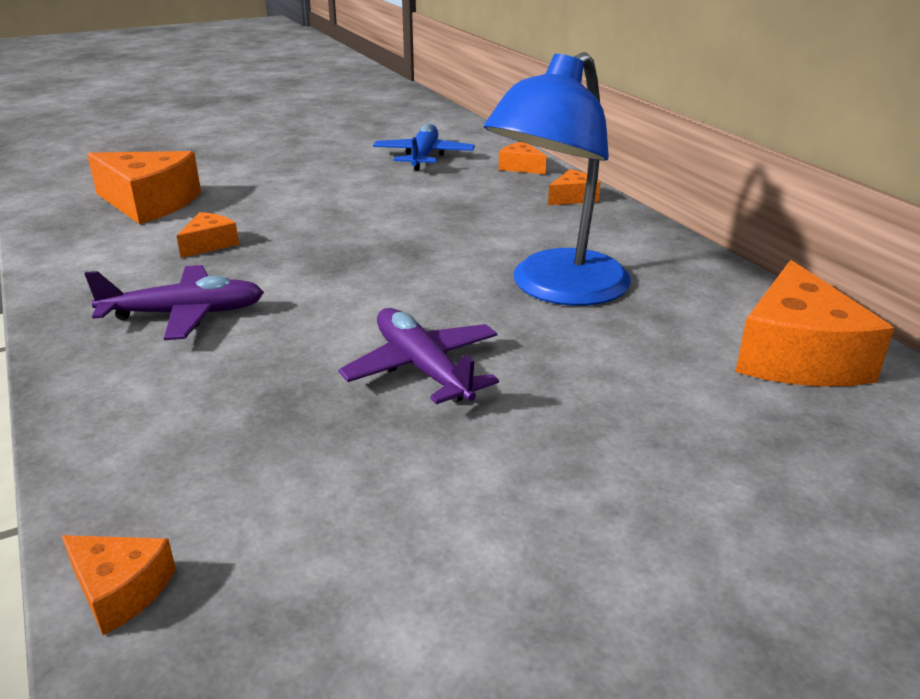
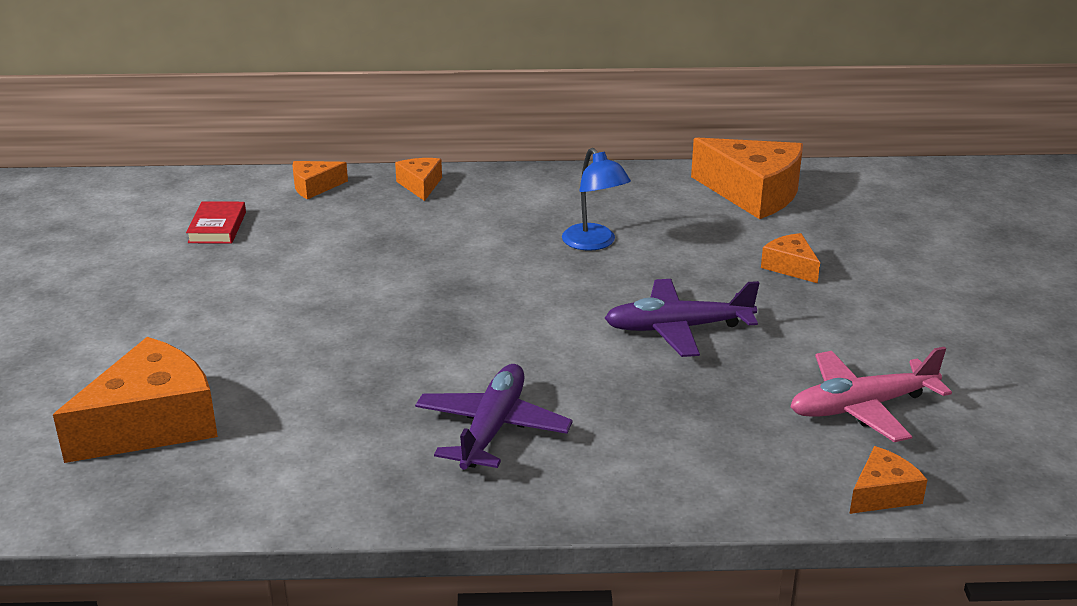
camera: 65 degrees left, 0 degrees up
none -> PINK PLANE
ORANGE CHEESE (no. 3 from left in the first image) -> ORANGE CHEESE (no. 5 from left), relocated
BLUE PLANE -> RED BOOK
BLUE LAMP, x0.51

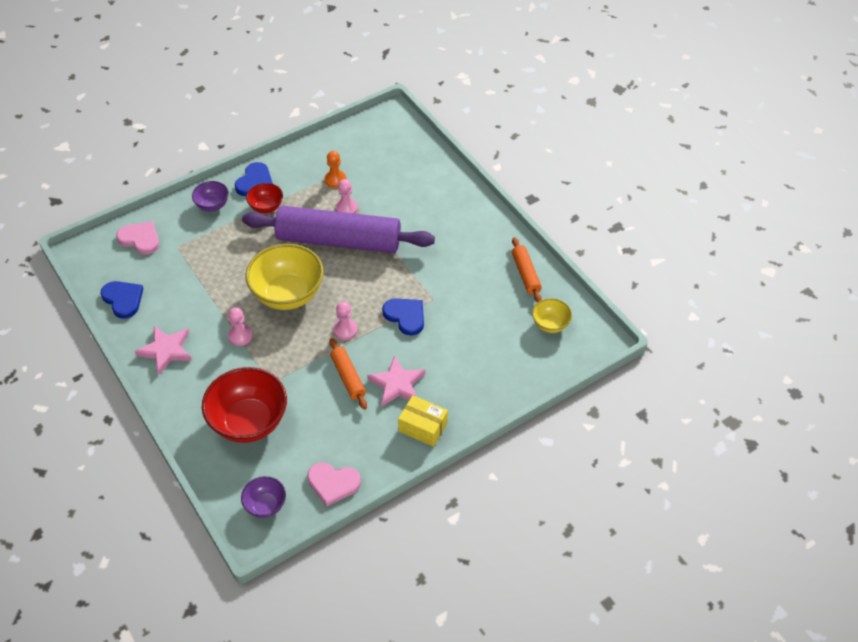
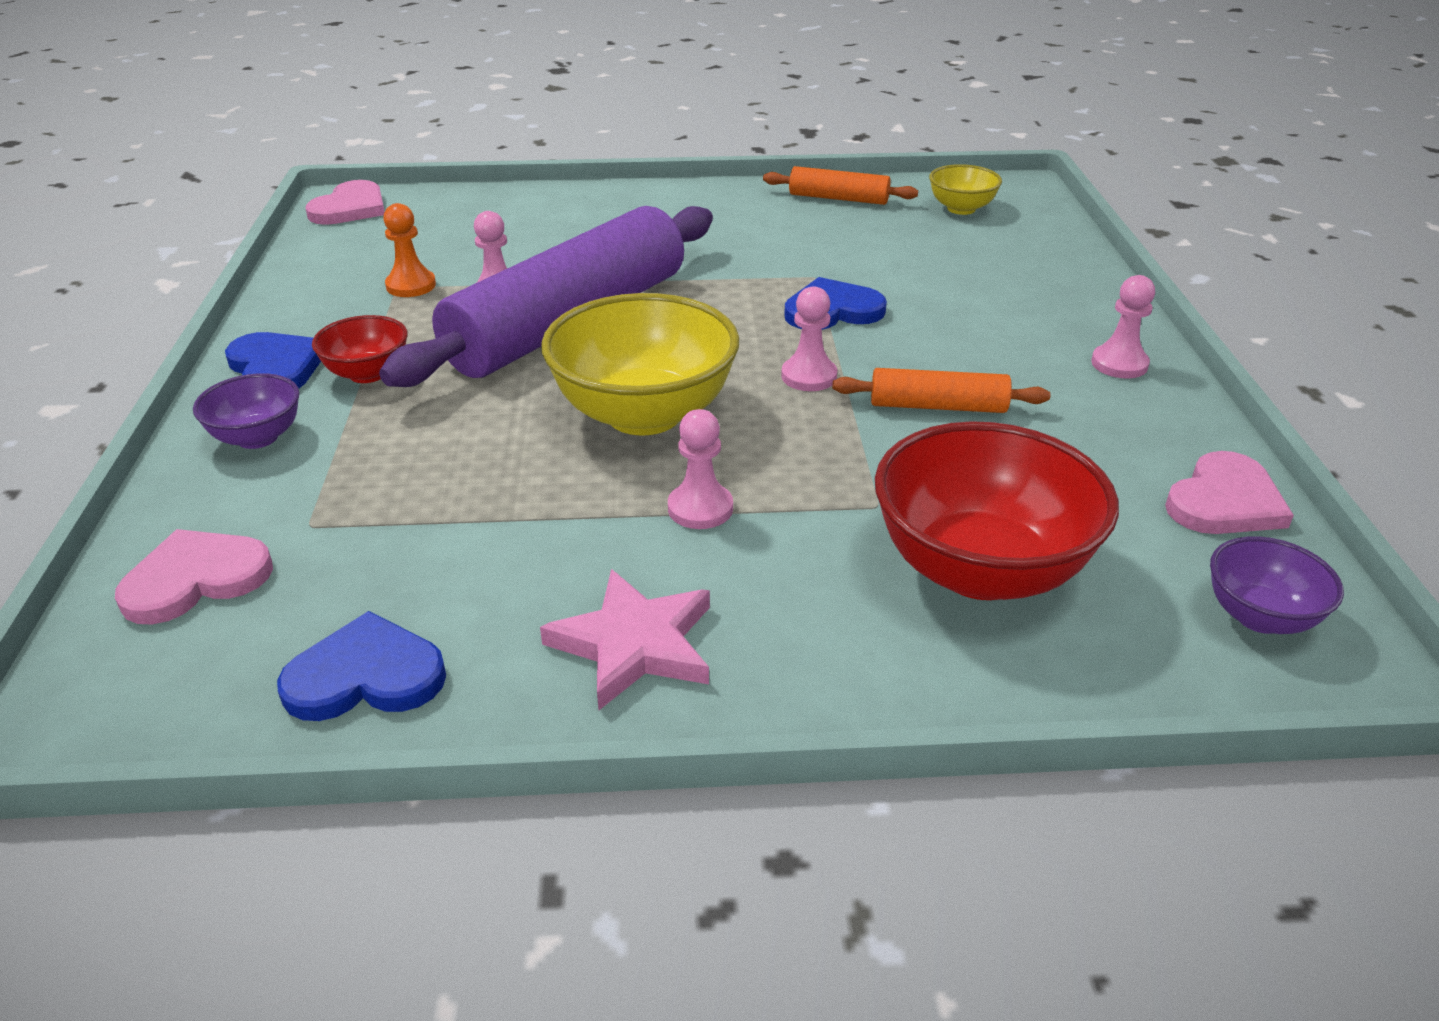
camera: 60 degrees left, 15 degrees down
PINK STAR (no. 2 from left) -> none
none -> PINK HEART (no. 2 from left)
YELLOW BOX -> PINK PAWN (no. 4 from left)

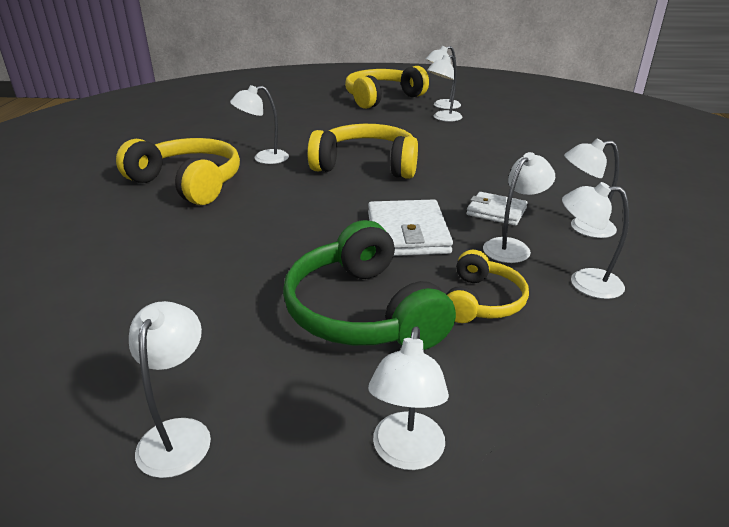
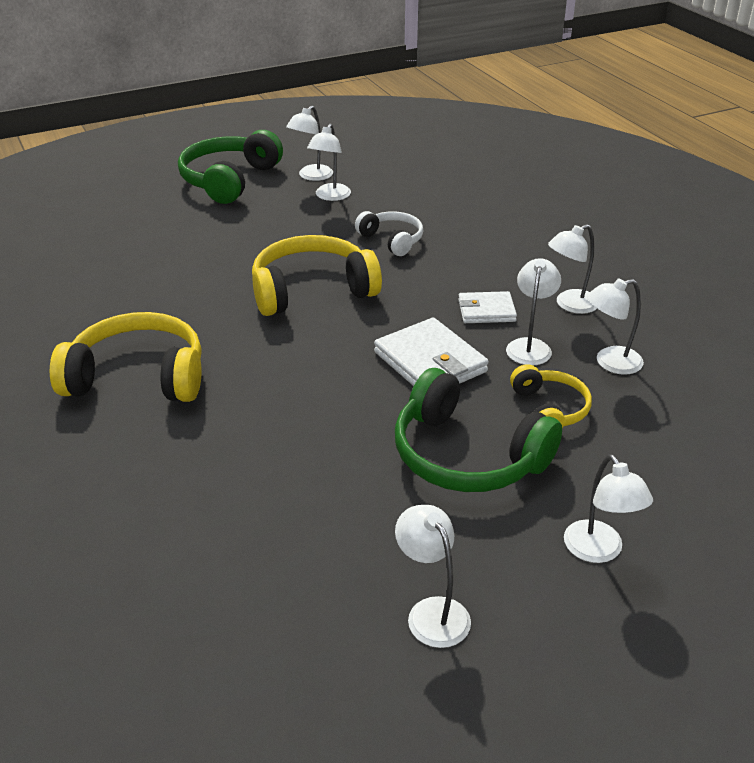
camera: 30 degrees left, 5 degrees up
WHITE LAMP (no. 2 from left) -> none
none -> WHITE HEADPHONES
YELLOW HEADPHONES (no. 3 from left) -> GREEN HEADPHONES (no. 1 from left)

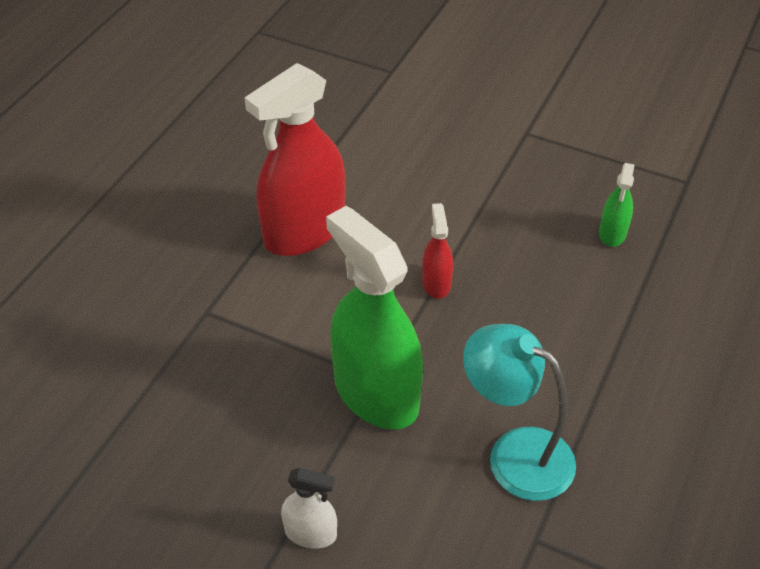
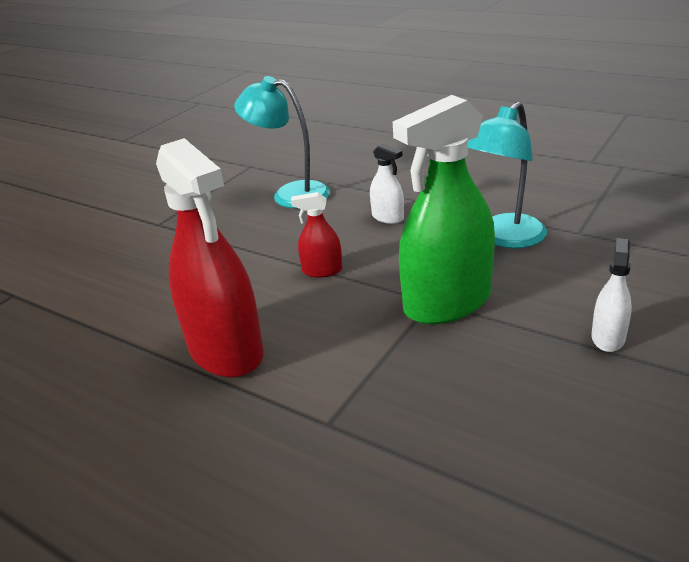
camera: 80 degrees left, 15 degrees down
none -> WHITE SPRAY BOTTLE (no. 1 from left)
GREEN SPRAY BOTTLE (no. 2 from left) -> TURQUOISE LAMP (no. 1 from left)

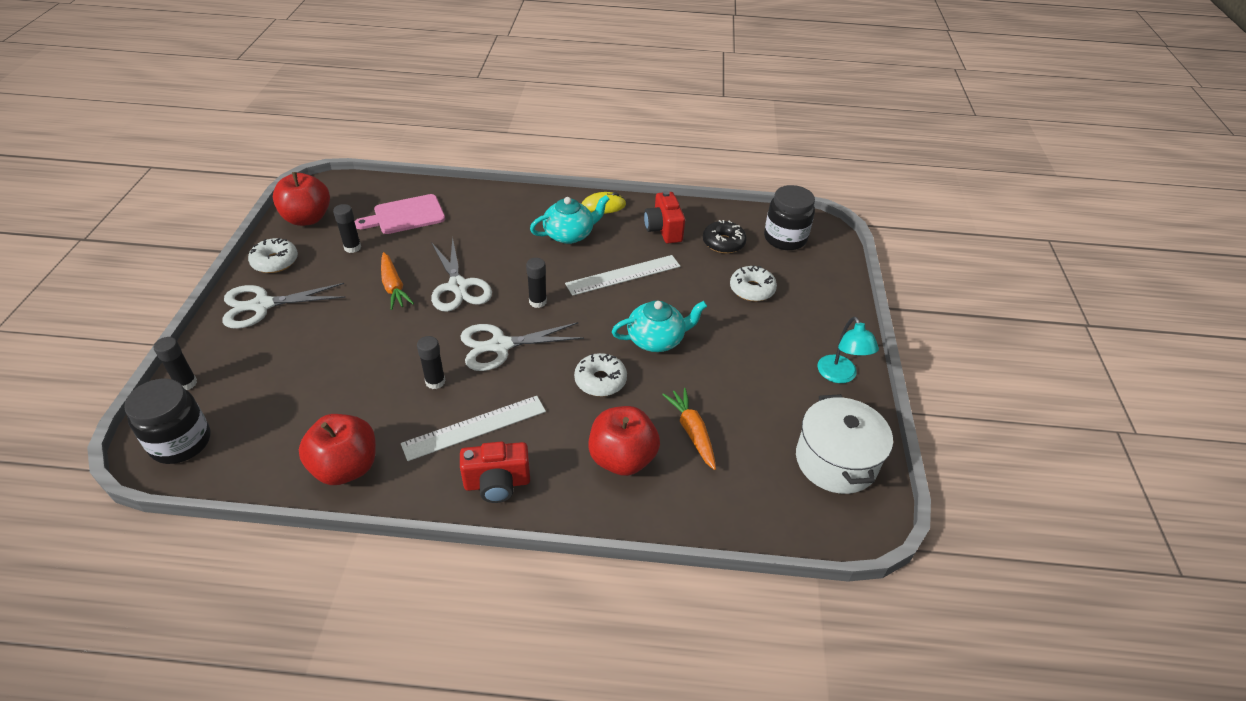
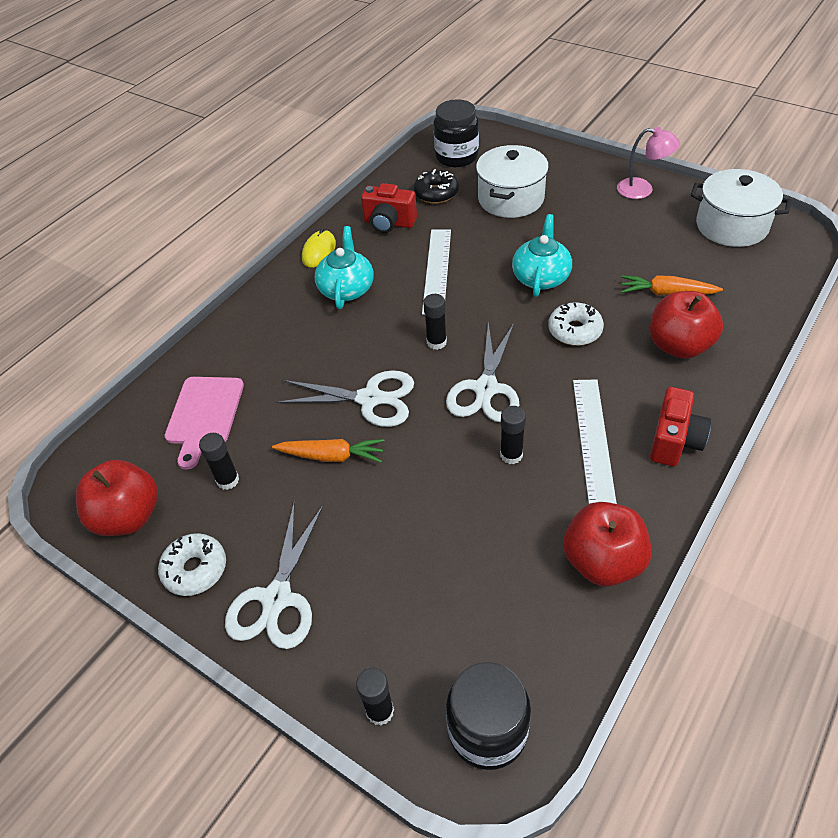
camera: 55 degrees left, 5 degrees up
WHITE DONUT (no. 3 from left) -> WHITE POT (no. 1 from left)
TURQUOISE LAMP -> PINK LAMP

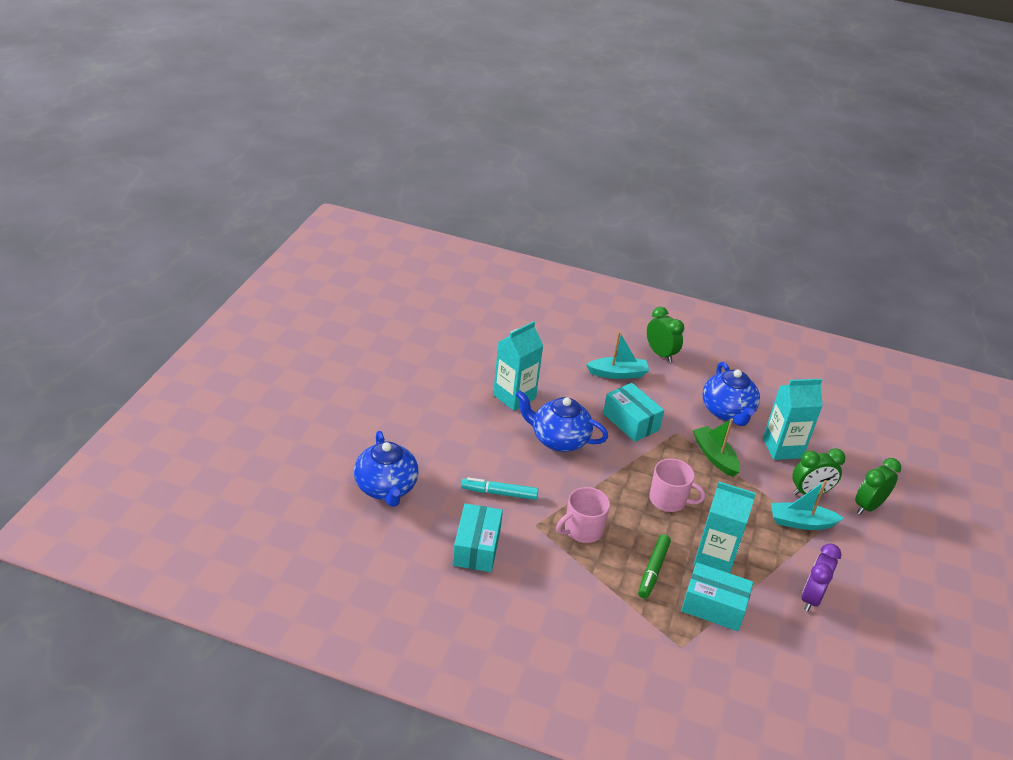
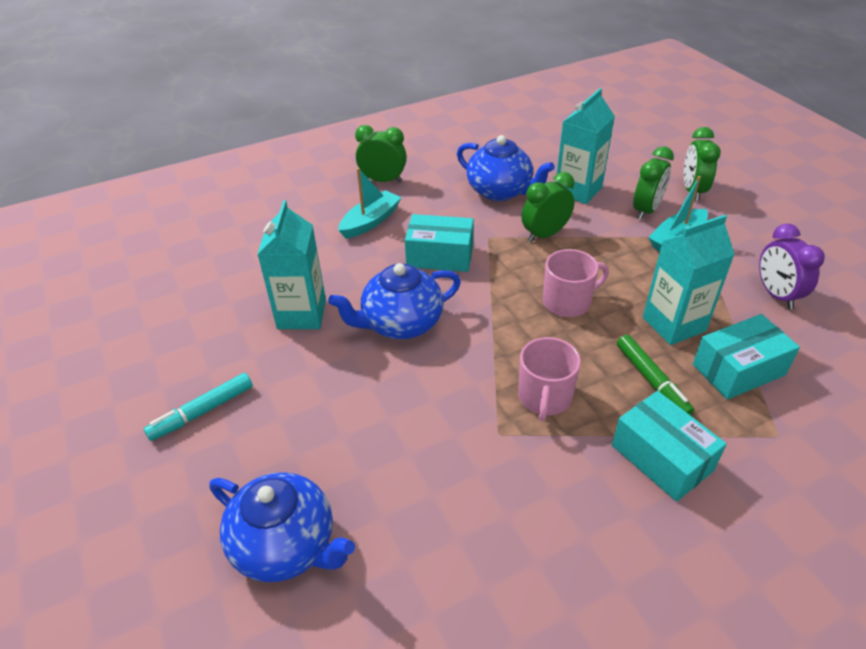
camera: 40 degrees left, 5 degrees up
TURQUOISE BOX (no. 1 from left in the first image) -> TURQUOISE BOX (no. 2 from left), relocated
TURQUOISE MARKER, relocated
GREEN BOAT -> GREEN CLOCK (no. 2 from left)

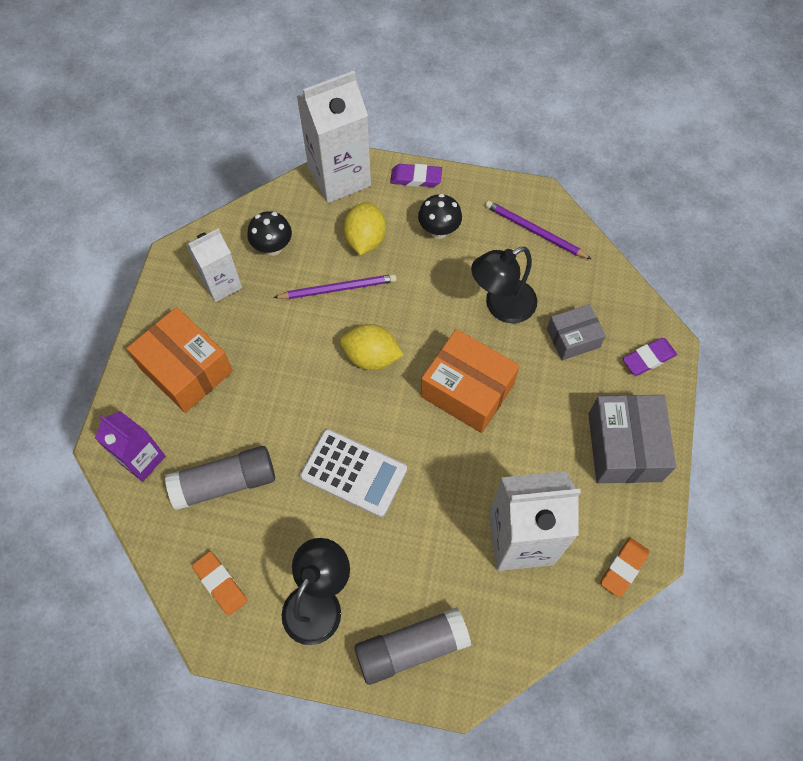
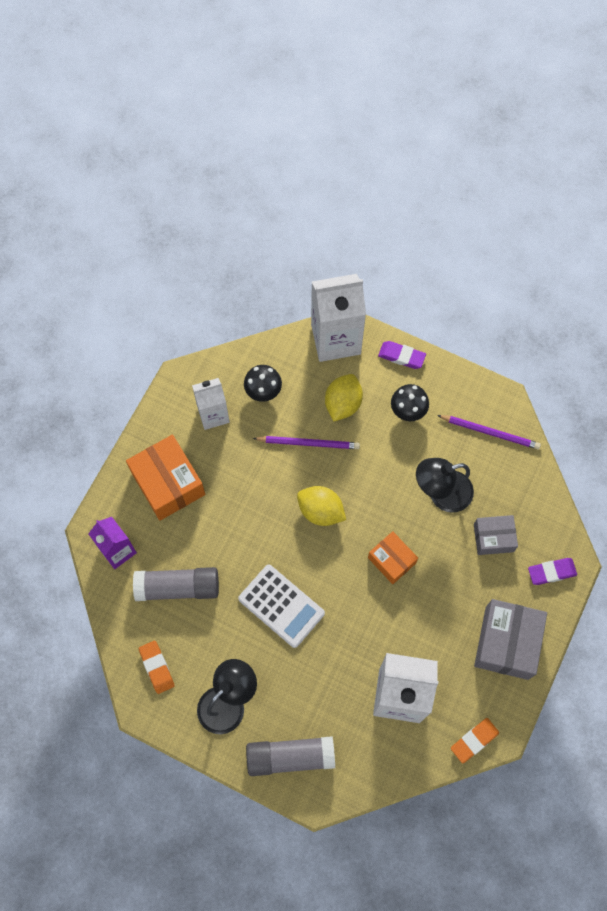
camera: 15 degrees right, 5 degrees up
PURPLE PENCIL (no. 2 from left), 150 degrees clockwise
ORANGE BOX (no. 2 from left), x0.60

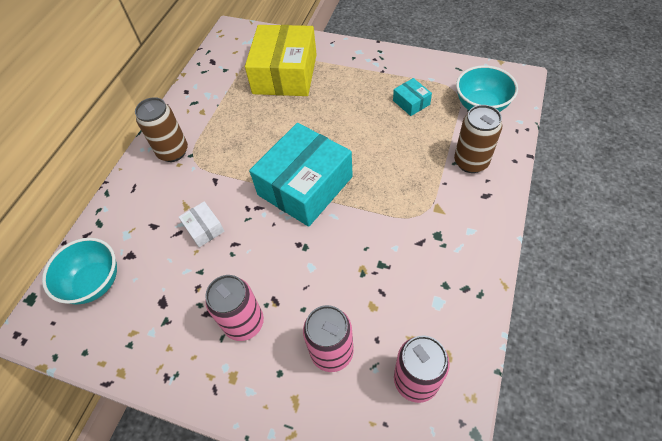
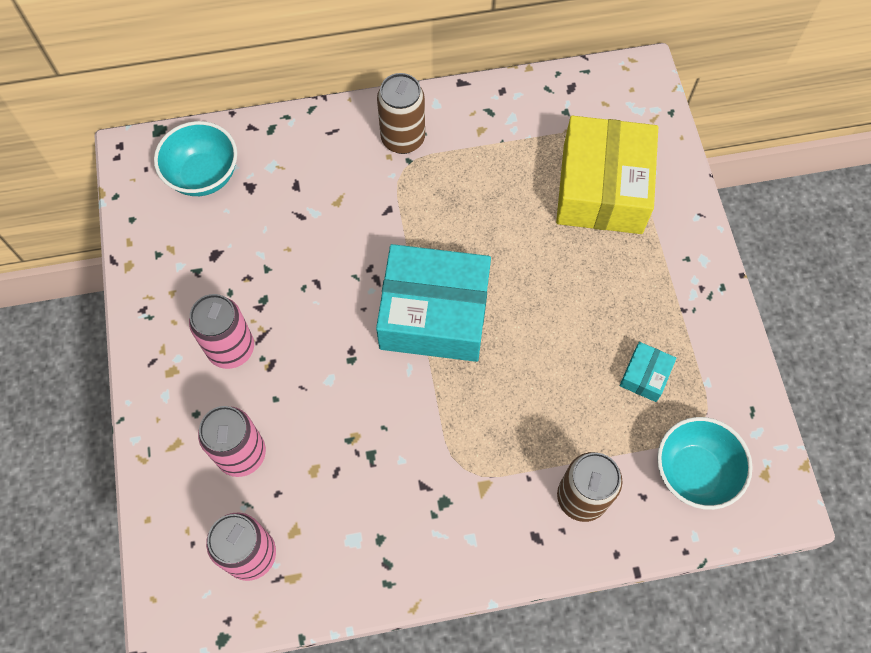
camera: 55 degrees right, 10 degrees up
WHITE BOX -> none
YELLOW BOX, 60 degrees counterclockwise

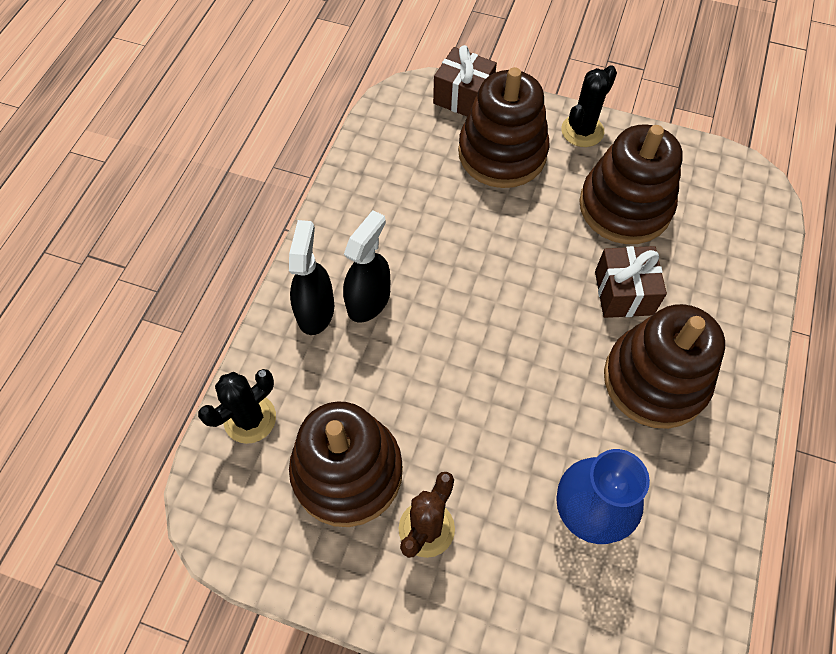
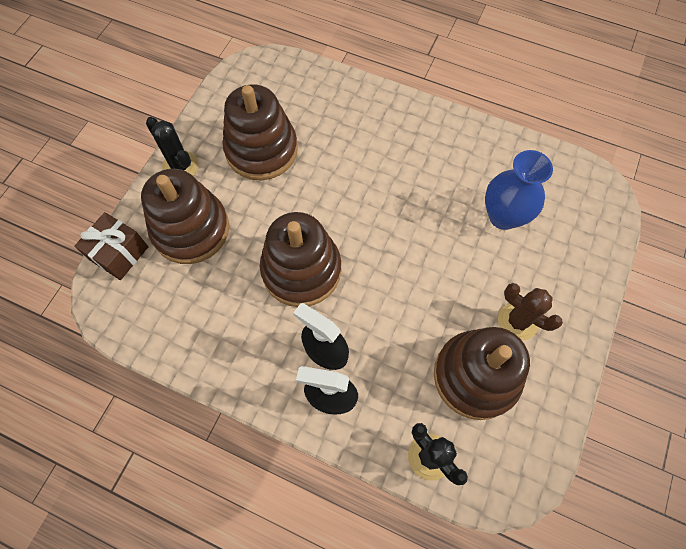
camera: 85 degrees left, 5 degrees up
BROWN GIFT (no. 2 from left) -> none
BROWN STACKING TOY (no. 4 from left in the first image) -> BROWN STACKING TOY (no. 3 from left), relocated

